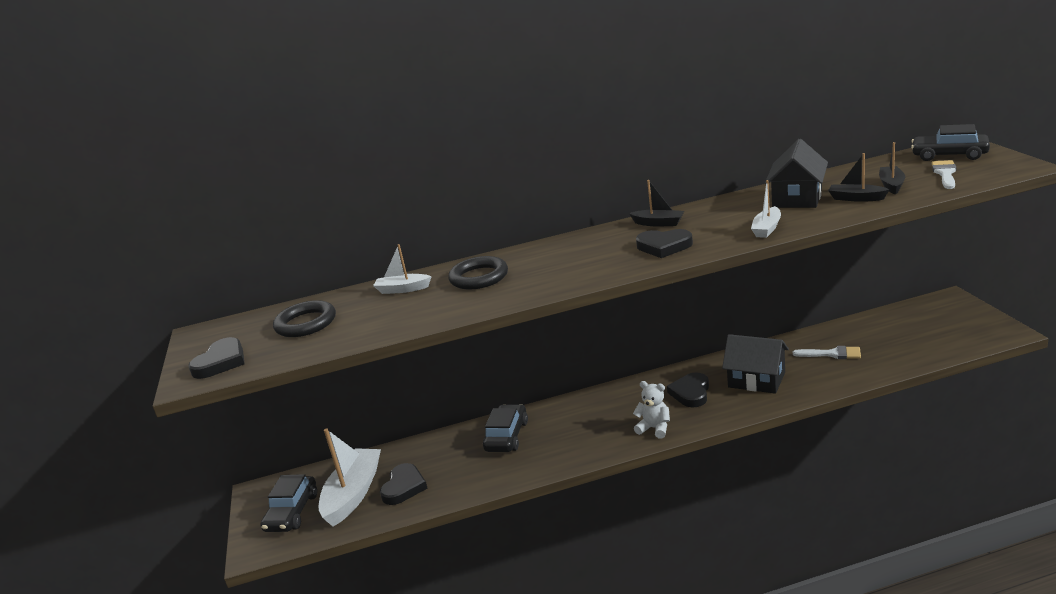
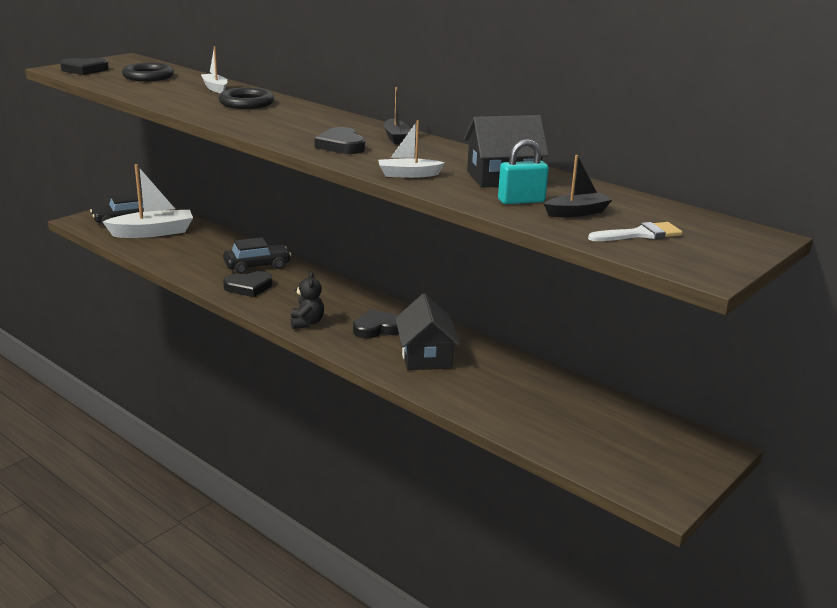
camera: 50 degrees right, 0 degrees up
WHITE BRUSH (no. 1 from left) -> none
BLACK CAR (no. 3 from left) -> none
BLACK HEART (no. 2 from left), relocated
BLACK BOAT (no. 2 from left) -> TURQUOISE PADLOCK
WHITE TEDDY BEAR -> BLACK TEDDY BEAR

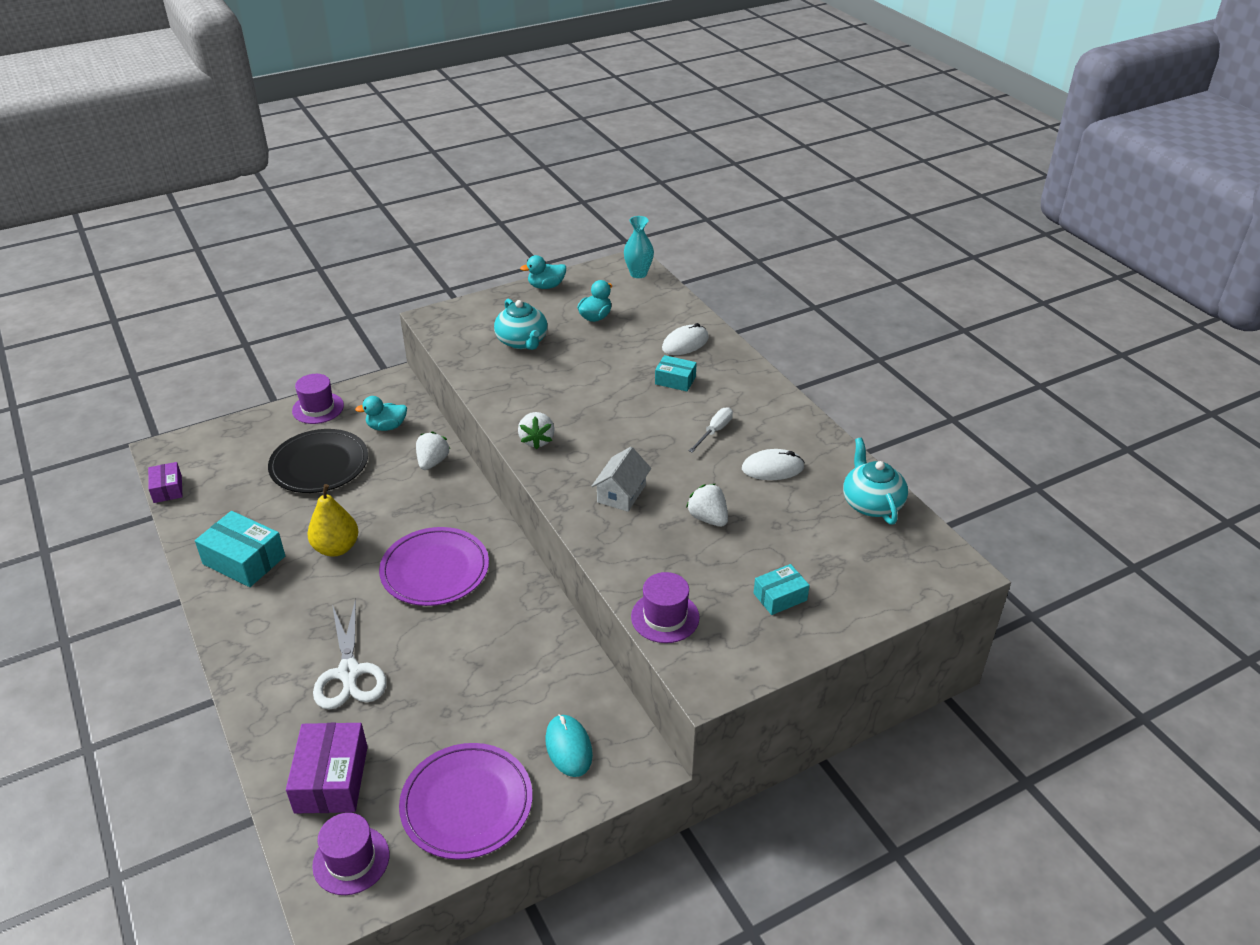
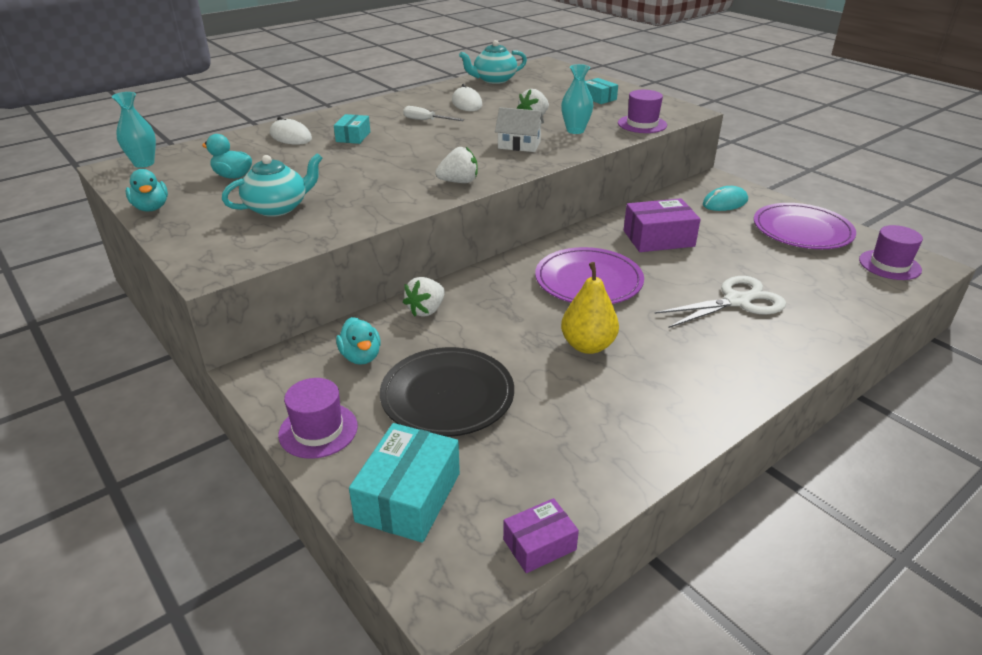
camera: 100 degrees left, 5 degrees down
none -> TURQUOISE VASE (no. 2 from left)
TURQUOISE BOX (no. 1 from left in the first image) -> TURQUOISE BOX (no. 2 from left), relocated
PURPLE BOX (no. 2 from left), relocated
WHITE STRAWBERRY (no. 1 from left), 60 degrees counterclockwise

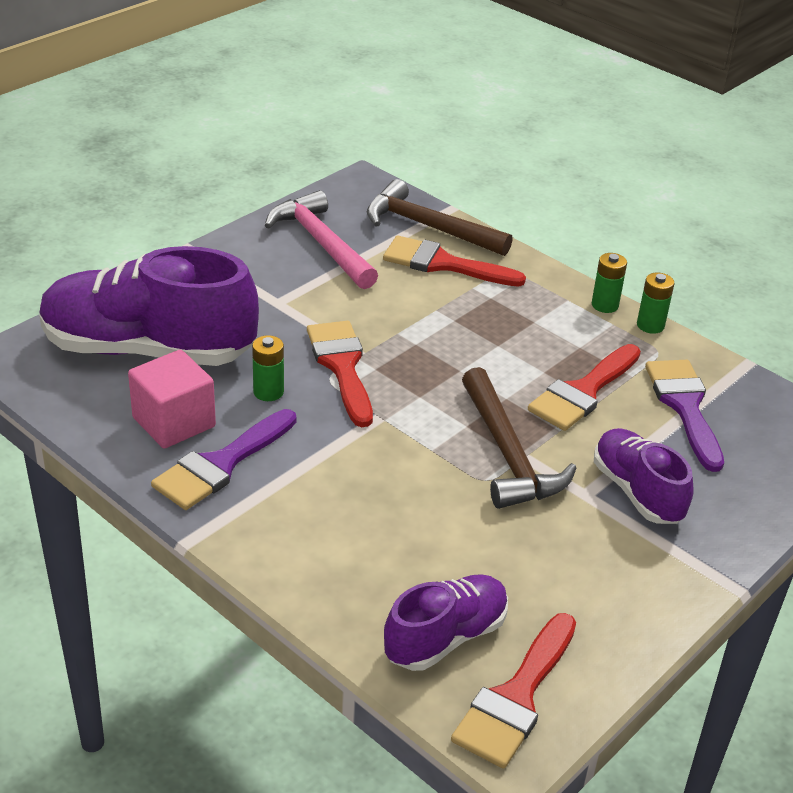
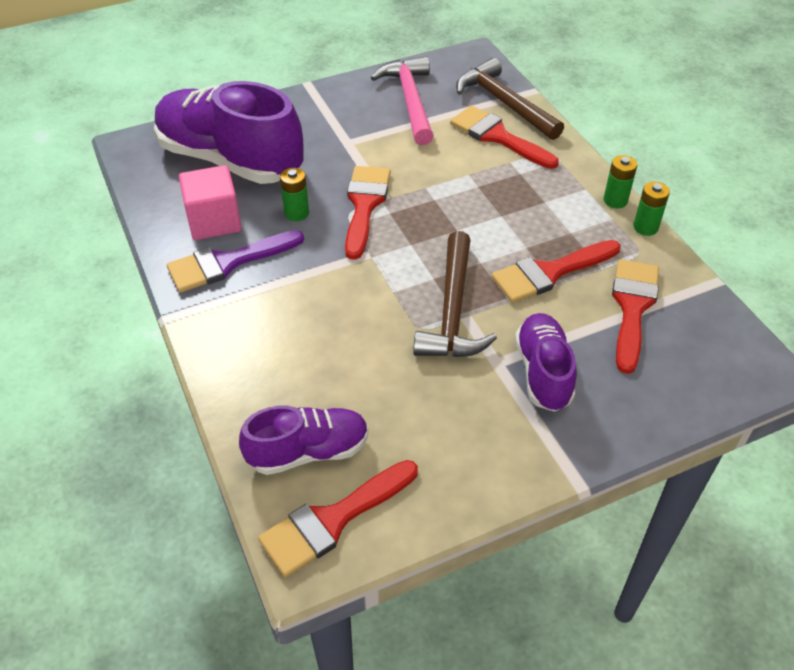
camera: 25 degrees right, 10 degrees up
PURPLE BRUSH (no. 2 from left) -> RED BRUSH (no. 5 from left)

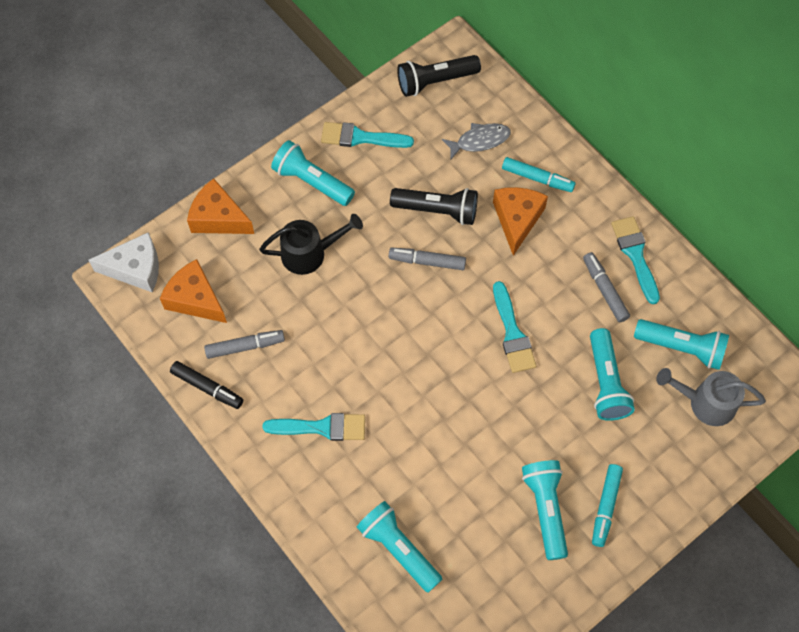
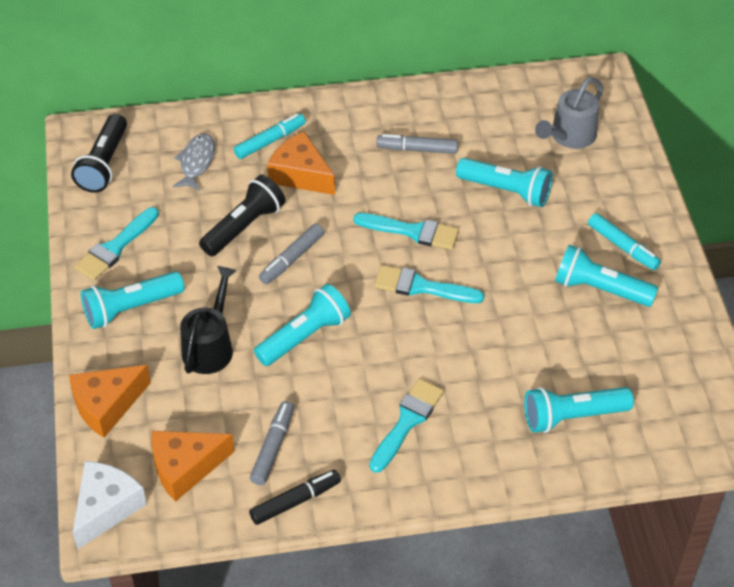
camera: 60 degrees left, 15 degrees down
TURQUOISE BRUSH (no. 4 from left), relocated
TURQUOISE FLASHLIGHT (no. 5 from left in the first image) -> TURQUOISE FLASHLIGHT (no. 2 from left), relocated

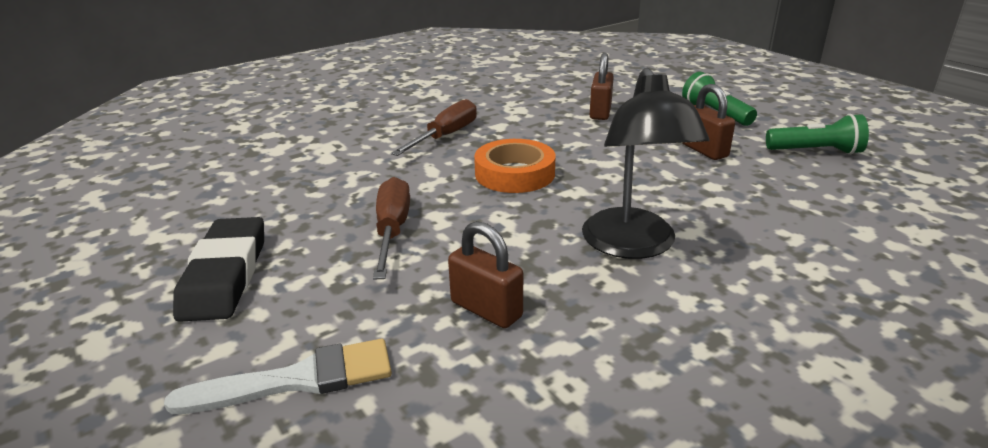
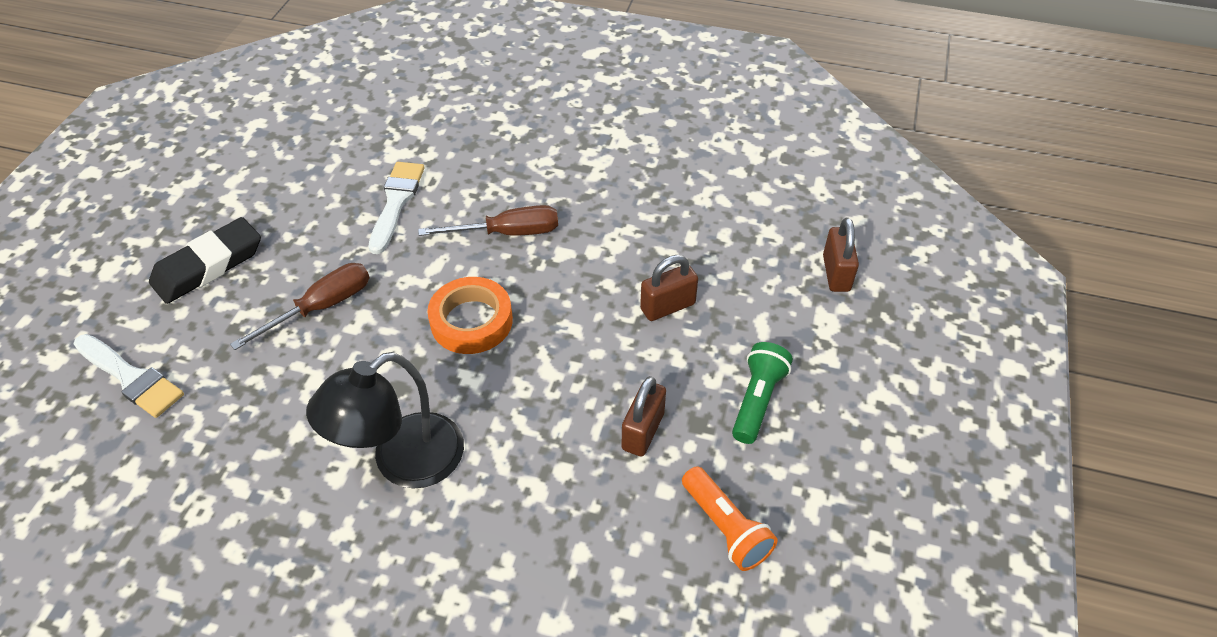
camera: 50 degrees right, 20 degrees up
none -> WHITE BRUSH (no. 2 from left)
BROWN PADLOCK (no. 1 from left in the first image) -> BROWN PADLOCK (no. 3 from left), relocated
GREEN FLASHLIGHT (no. 2 from left) -> ORANGE FLASHLIGHT

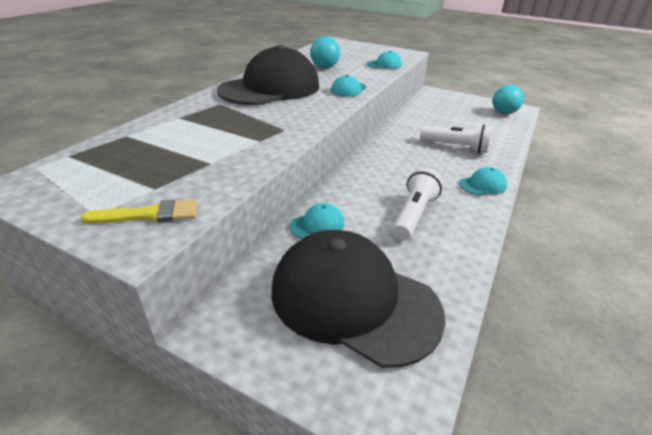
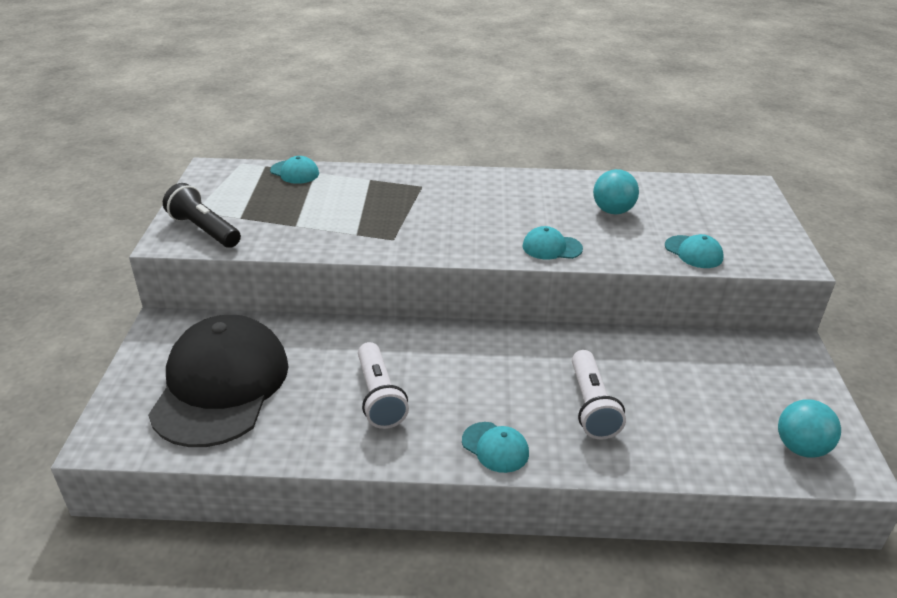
camera: 65 degrees right, 0 degrees up
BLACK CAP (no. 1 from left) -> none
TURQUOISE CAP (no. 1 from left), relocated
YELLOW BRUSH -> BLACK FLASHLIGHT
WHITE FLASHLIGHT (no. 1 from left), 75 degrees clockwise

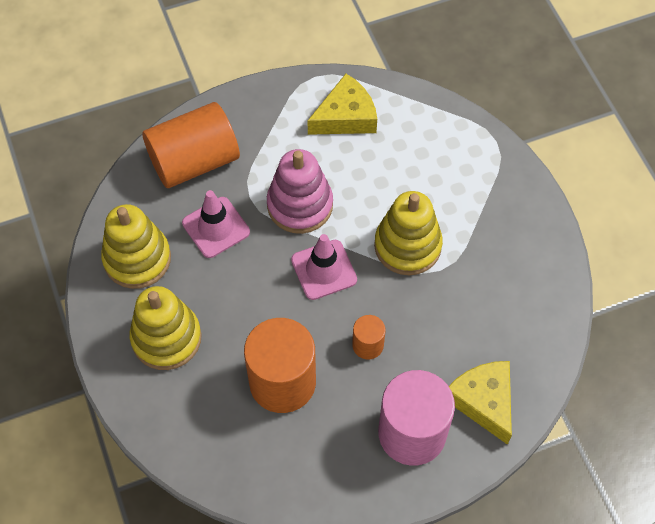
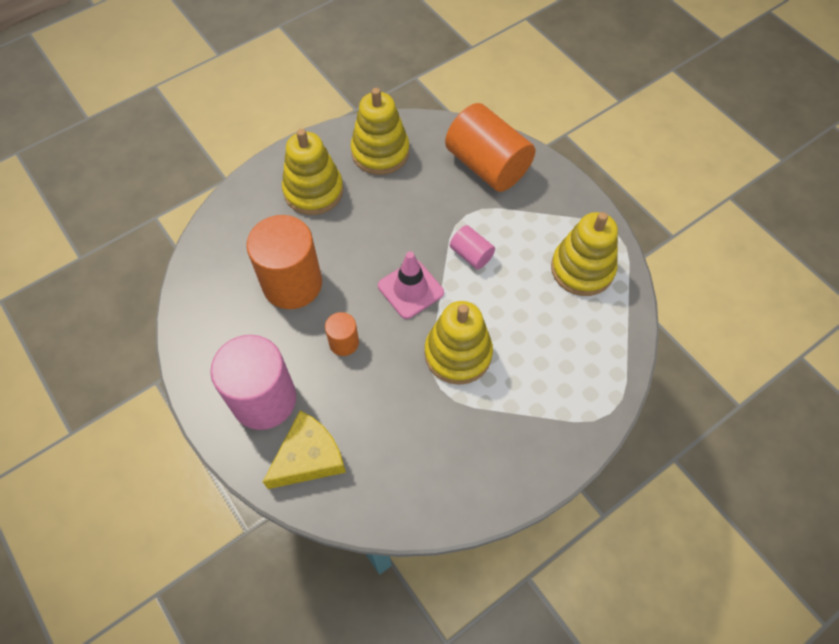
camera: 75 degrees right, 0 degrees up
PINK TRAFFIC CONE (no. 1 from left) -> none
PINK STACKING TOY -> PINK CYLINDER (no. 2 from left)
YELLOW CHEESE (no. 1 from left) -> YELLOW STACKING TOY (no. 4 from left)

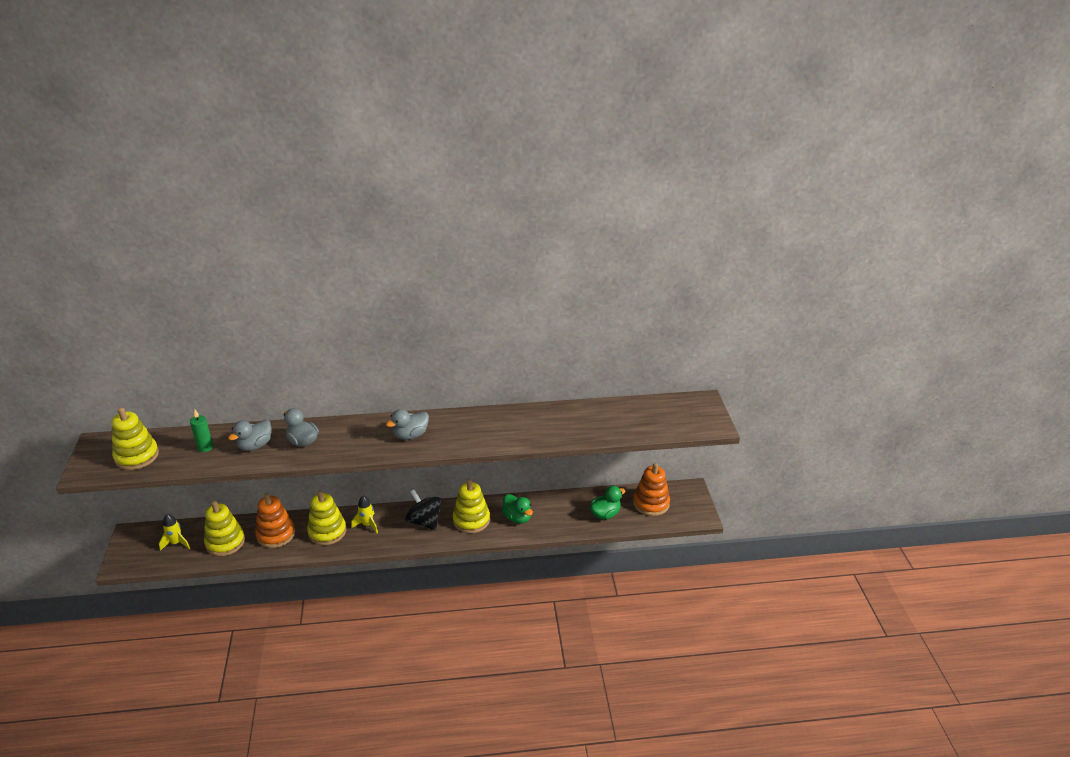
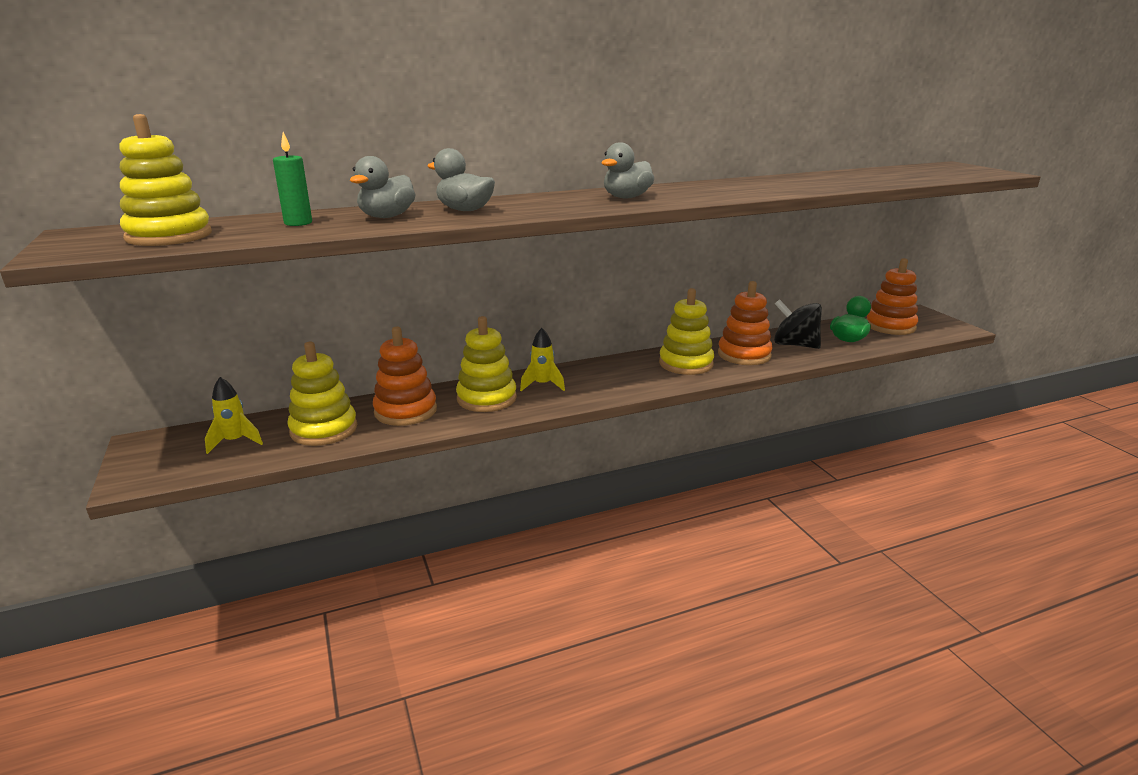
camera: 15 degrees left, 10 degrees down
BLACK SPINNING TOP, relocated
GREEN DUCK (no. 1 from left) -> ORANGE STACKING TOY (no. 2 from left)

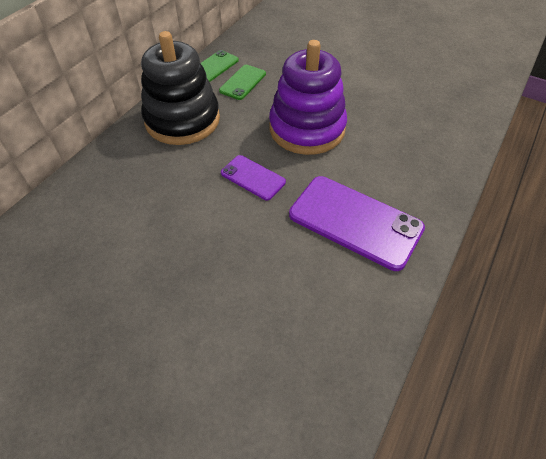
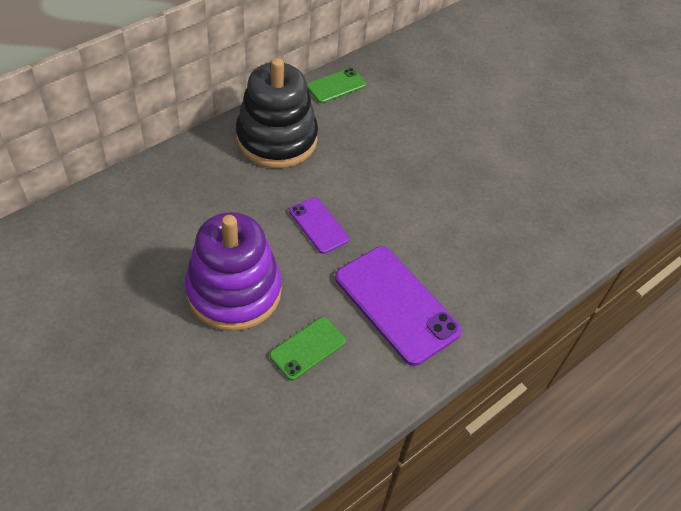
camera: 15 degrees right, 0 degrees up
GREEN PHONE (no. 2 from left in the first image) -> GREEN PHONE (no. 1 from left), relocated
PURPLE STACKING TOY, relocated

